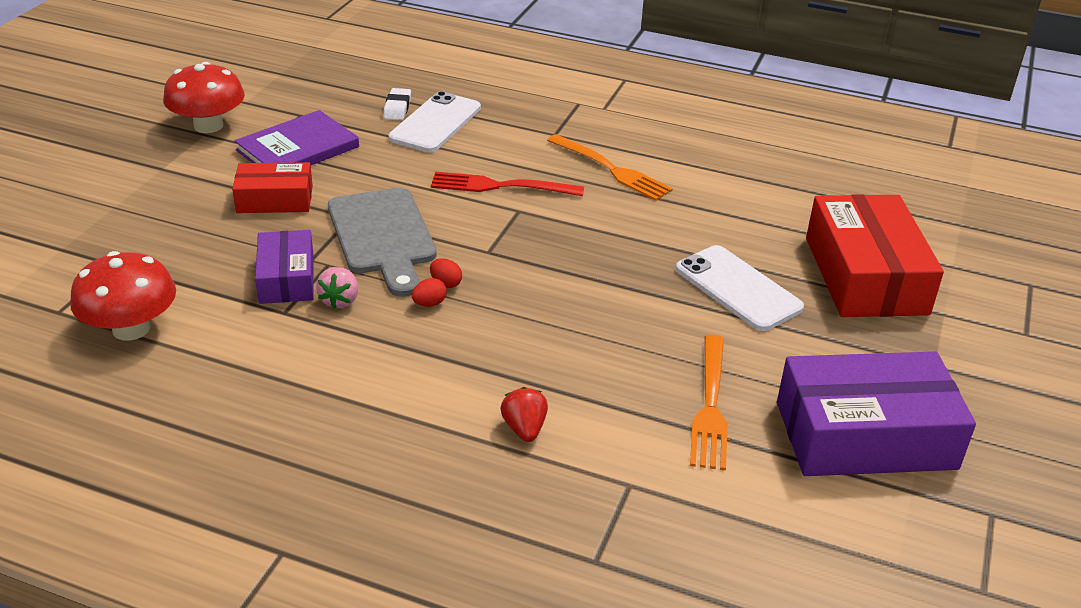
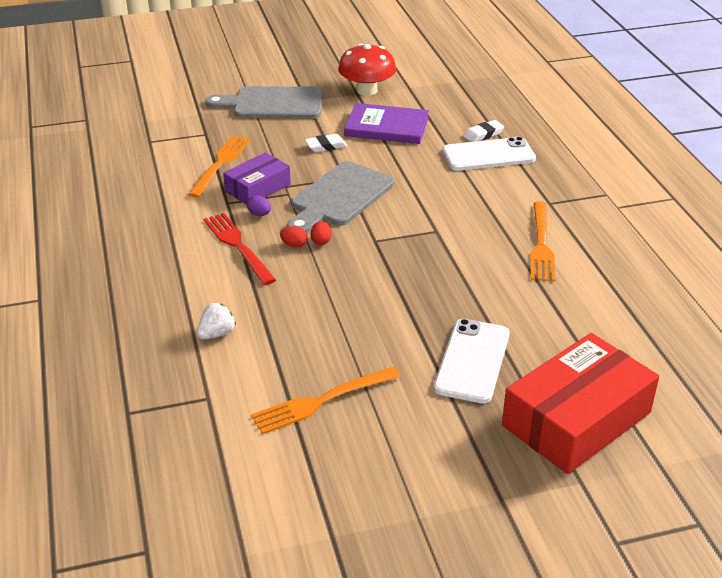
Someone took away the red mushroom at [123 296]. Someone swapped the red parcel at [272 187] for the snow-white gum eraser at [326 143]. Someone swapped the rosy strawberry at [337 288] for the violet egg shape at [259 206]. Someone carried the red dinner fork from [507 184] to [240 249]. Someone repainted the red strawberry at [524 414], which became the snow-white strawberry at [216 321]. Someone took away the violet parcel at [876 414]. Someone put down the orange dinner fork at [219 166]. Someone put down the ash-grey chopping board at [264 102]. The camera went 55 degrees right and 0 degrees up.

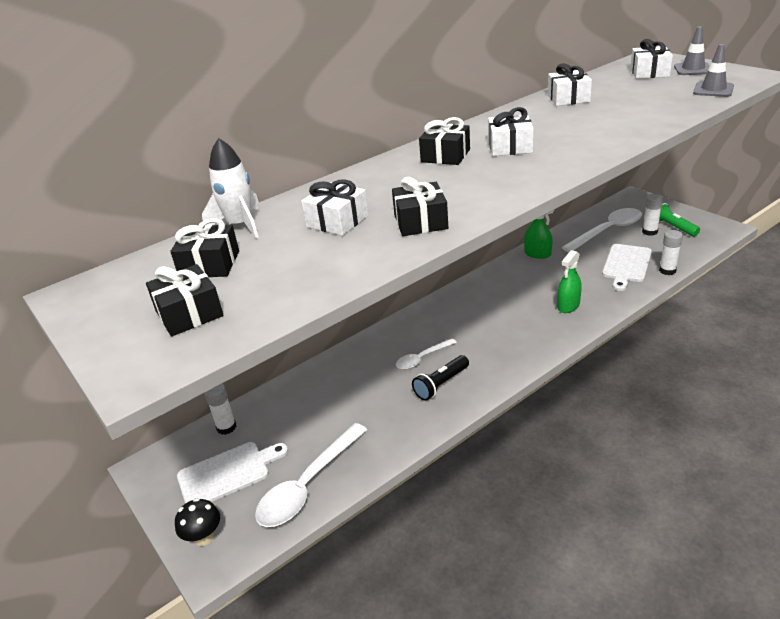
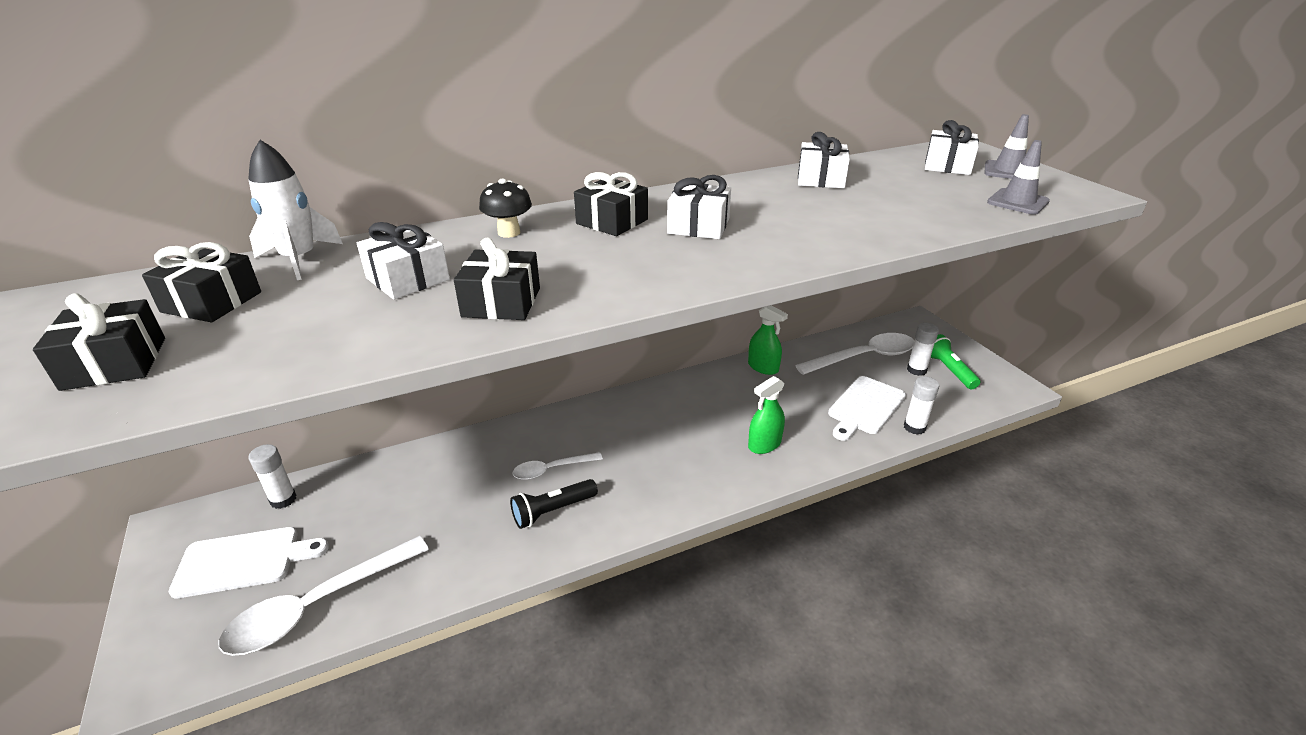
Someone carried the jet-black mushroom from [197 522] to [505 208]. The camera went 10 degrees right and 0 degrees up.

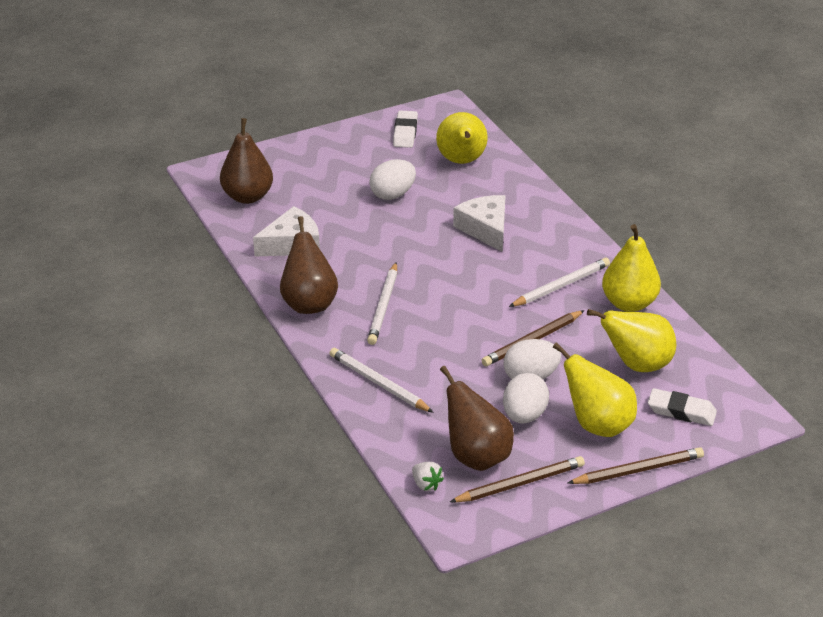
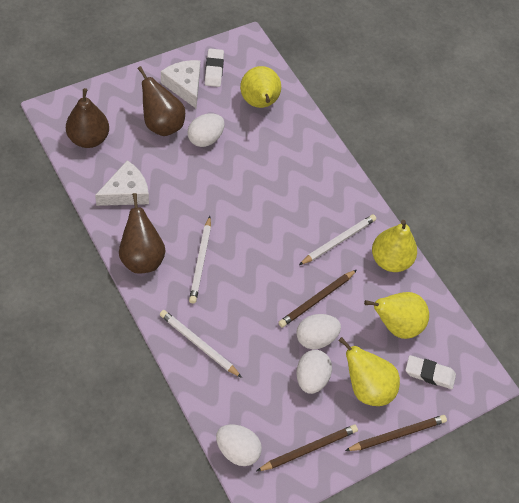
Someone swapped the snow-white strawberry at [428 476] for the snow-white egg shape at [239 445]. Someone carried the russet toy pear from [477 418] to [161 101]. Someone carried the snow-white piece of cheese from [479 223] to [180 84]. The camera went 10 degrees left and 20 degrees up.

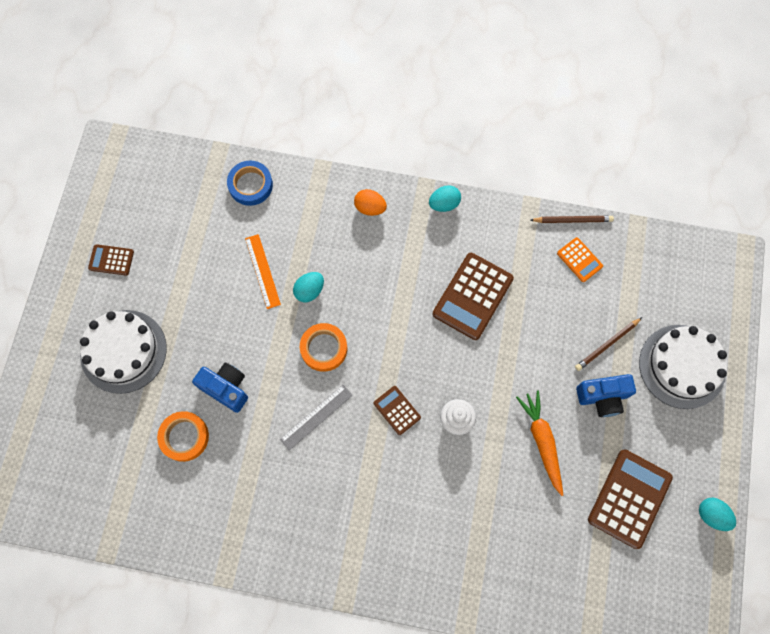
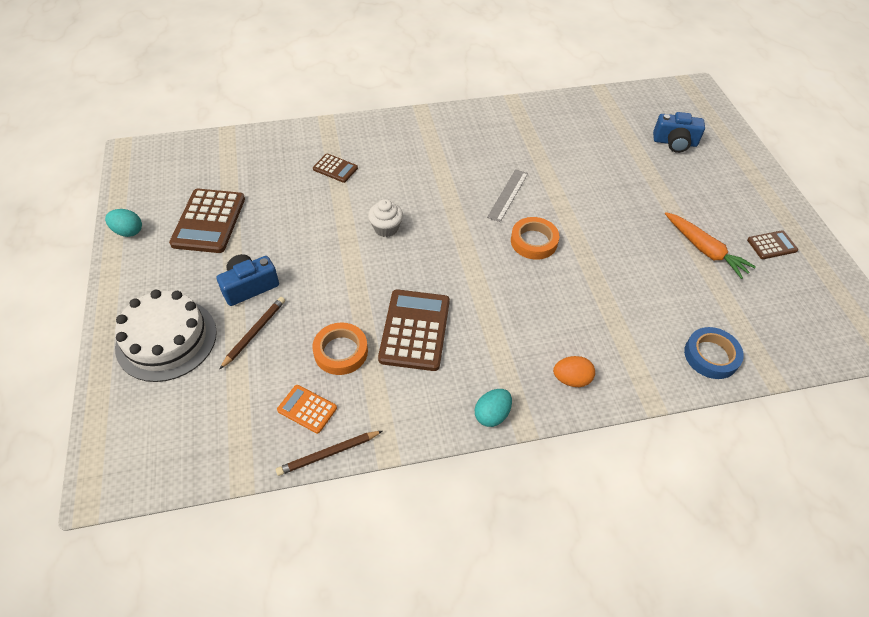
Someone took away the snow-white layer cake at [123 352]. Someone carried the orange tape from [183 436] to [340 348]. Someone carried the cobalt photo camera from [220 388] to [679 132]. Someone took away the orange measuring stick at [263 271]. Someone took away the turquoise egg shape at [308 287]. Someone carried the russet pocket calculator from [397 410] to [335 168]. Someone carried the orange toy carrot from [539 443] to [710 245]. The camera went 155 degrees right and 20 degrees down.

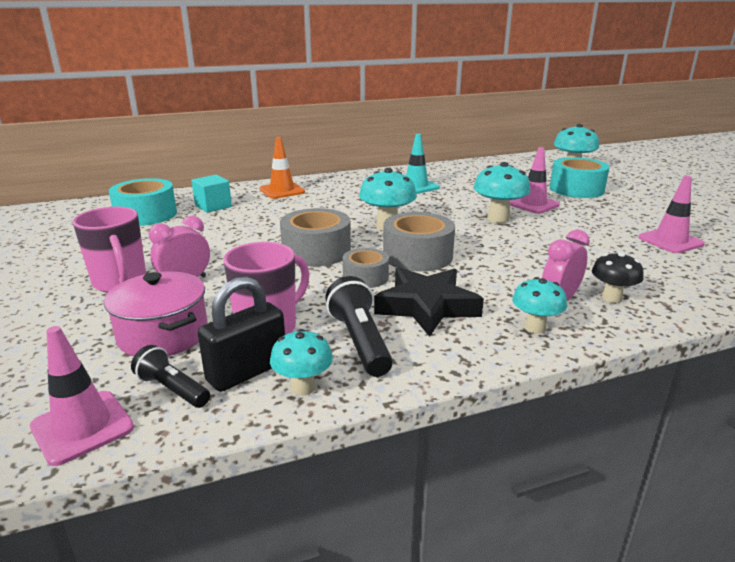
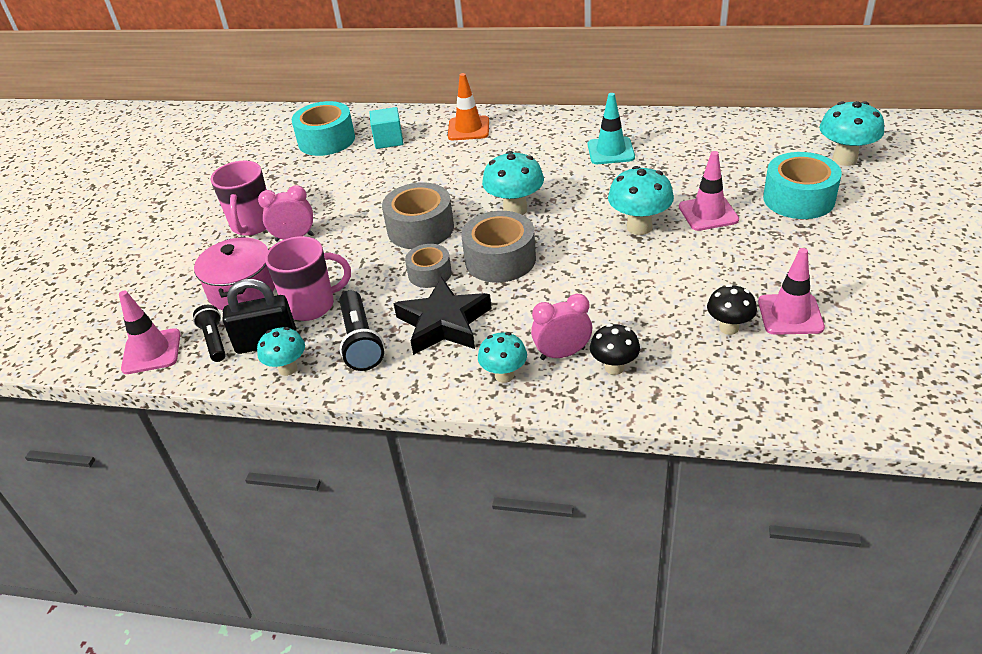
Someone rotated the jet-black torch at [359 326] by 150 degrees clockwise. Someone put down the jet-black mushroom at [732 309]. The camera went 35 degrees right and 15 degrees up.

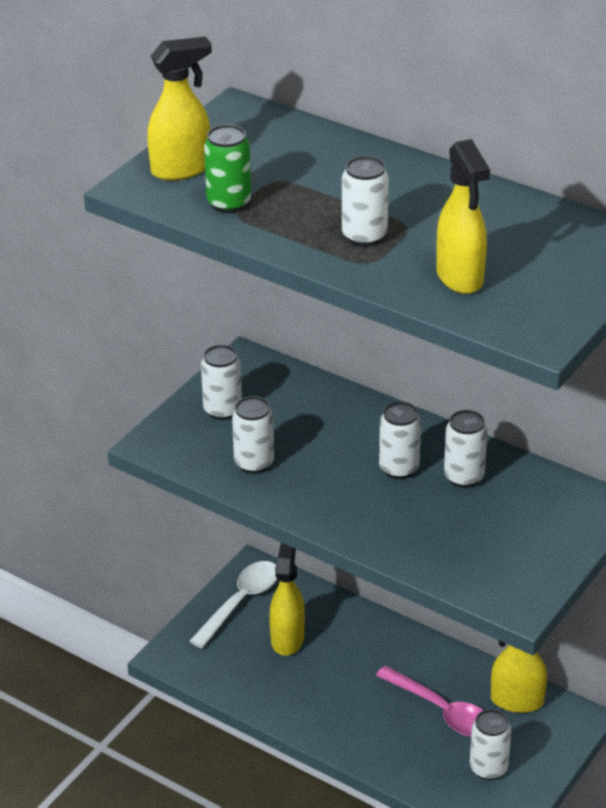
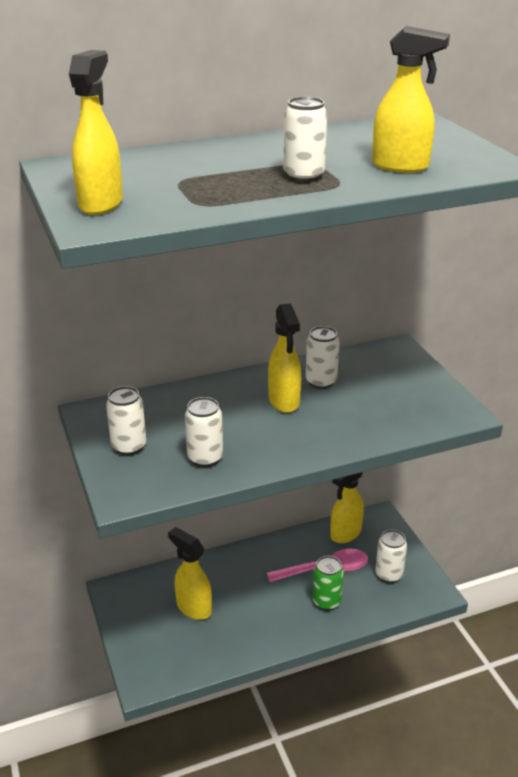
Someone took away the snow-white spoon at [233 604]. Someone carried the emerald tin from [227 168] to [328 583]. Someone swapped the snow-white tin at [400 440] for the yellow spray bottle at [284 358]. The camera went 55 degrees left and 5 degrees down.

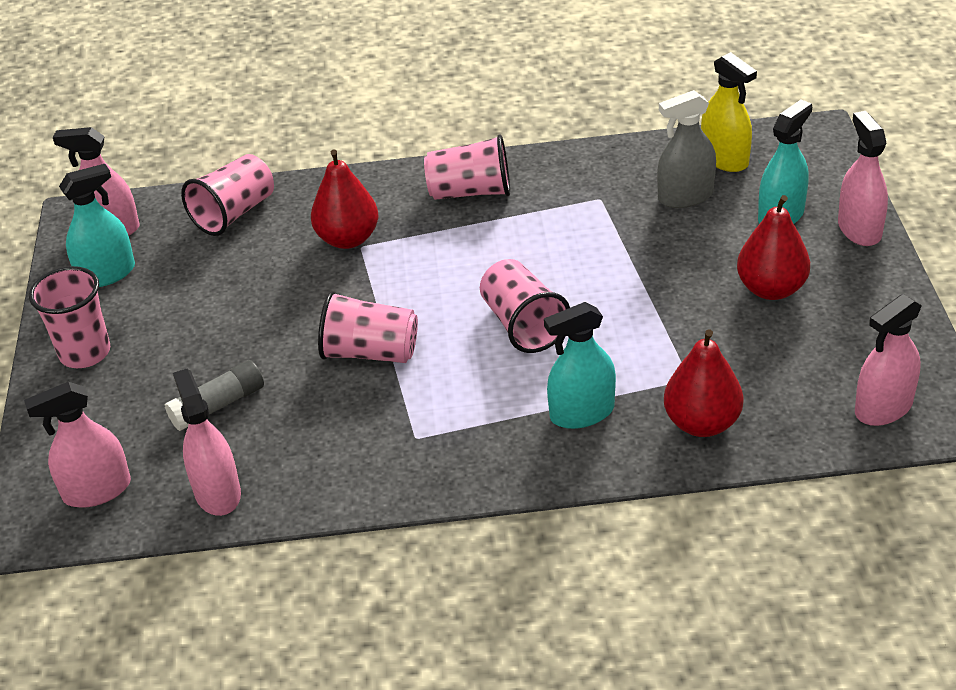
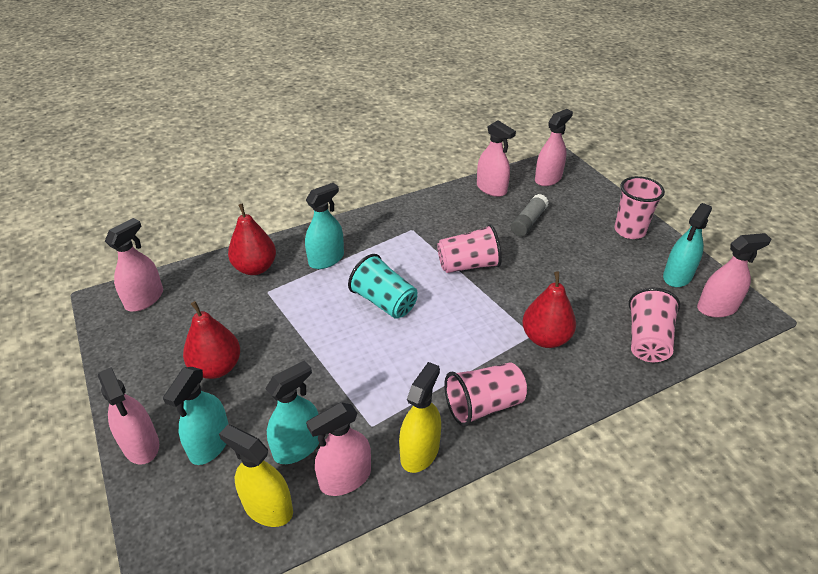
Someone repainted the rosy cup at [525 306], which became the turquoise cup at [382 286]. Someone repainted the ash-grey spray bottle at [686 149], which became the turquoise spray bottle at [292 412]. Someone put down the rosy spray bottle at [338 449]. Someone put down the yellow spray bottle at [420 417]. The camera went 155 degrees right and 0 degrees up.

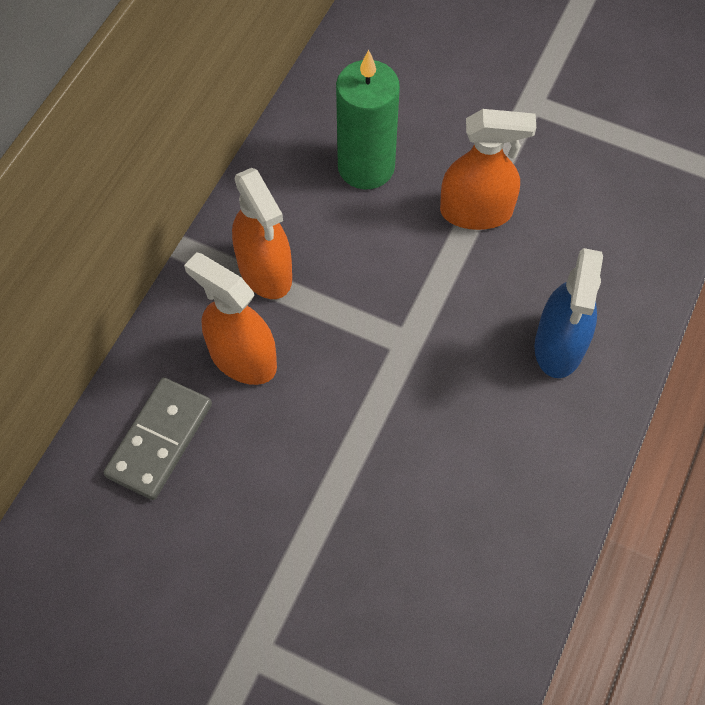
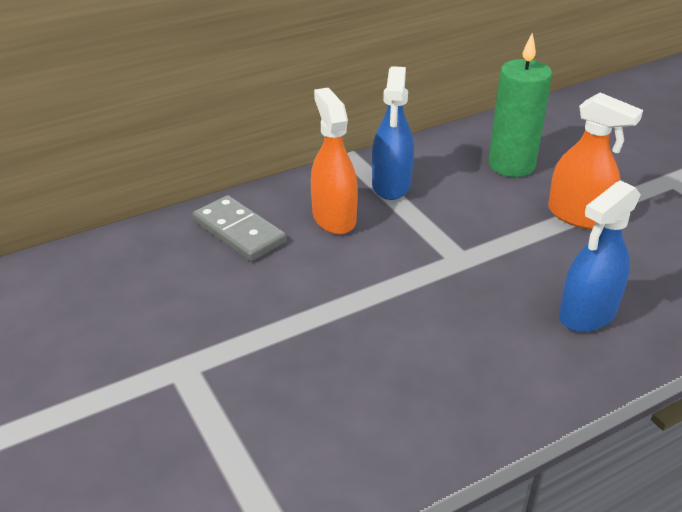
Someone rotated the ash-grey domino tile at [157 438] by 75 degrees clockwise. Someone repainted the orange spray bottle at [262 233], which became the cobalt spray bottle at [393 133]. The camera went 35 degrees right and 25 degrees down.

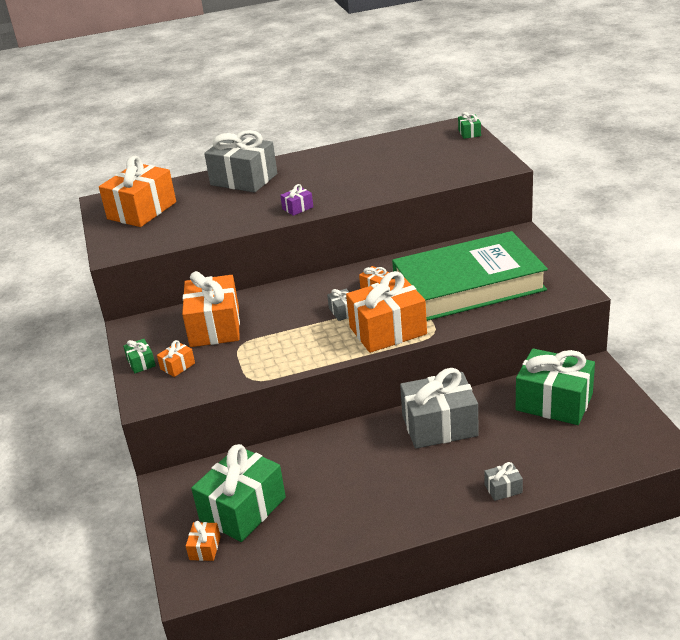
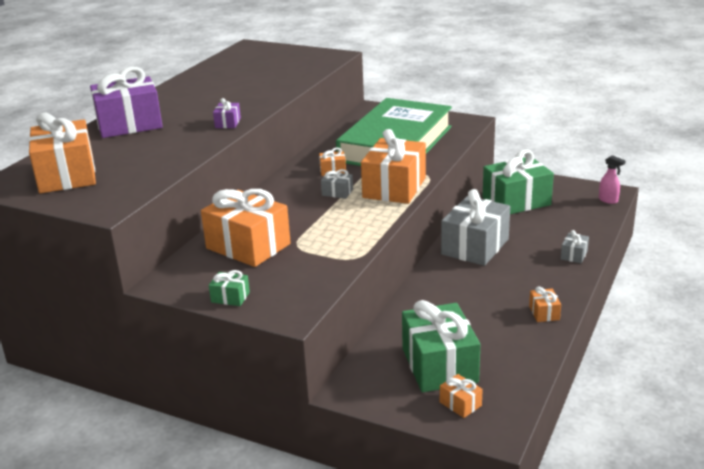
Someone carried the orange wrapped gift from [176 358] to [545 304]. Someone repainted the ash-grey wrapped gift at [240 161], which became the violet wrapped gift at [126 102]. Someone took away the emerald wrapped gift at [469 125]. Someone put down the rosy spray bottle at [612 179]. The camera went 50 degrees left and 5 degrees down.

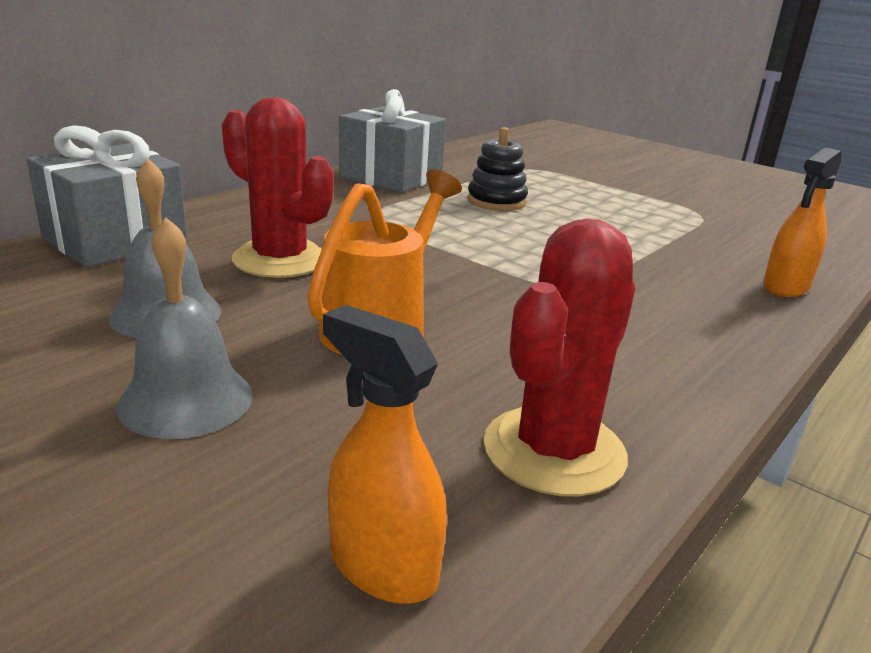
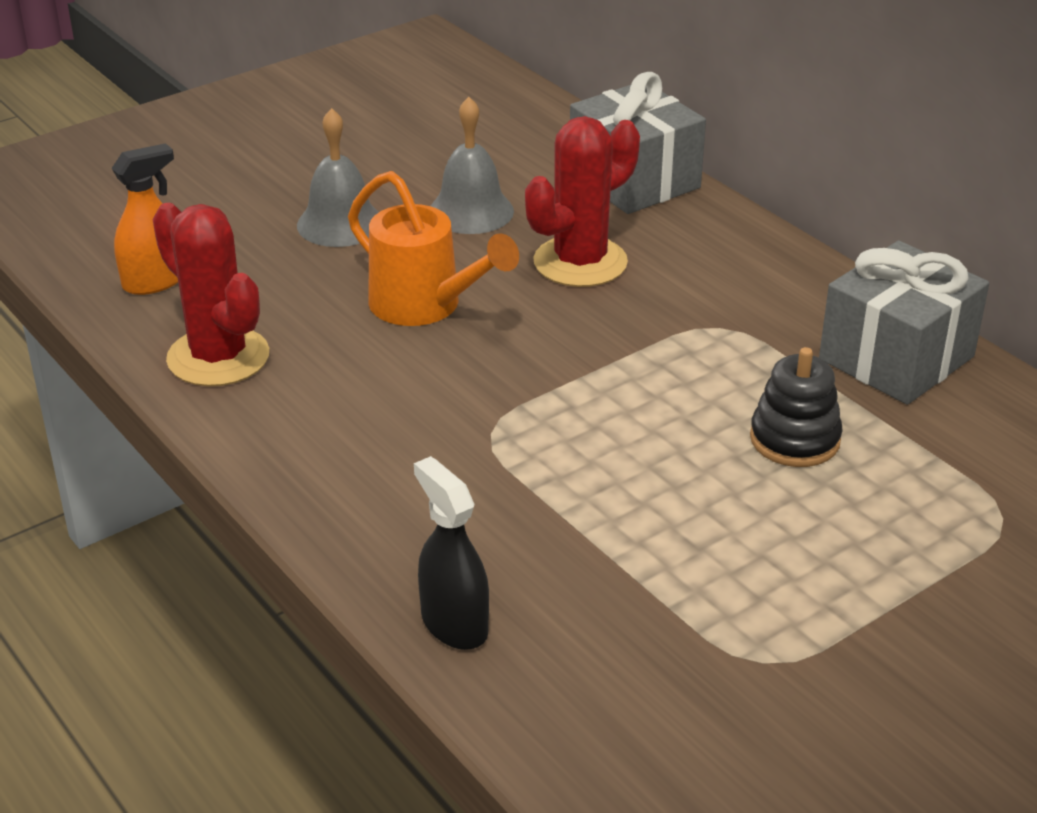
Someone repainted the orange spray bottle at [802 222], which became the jet-black spray bottle at [451 553]. The camera went 105 degrees right and 10 degrees up.

